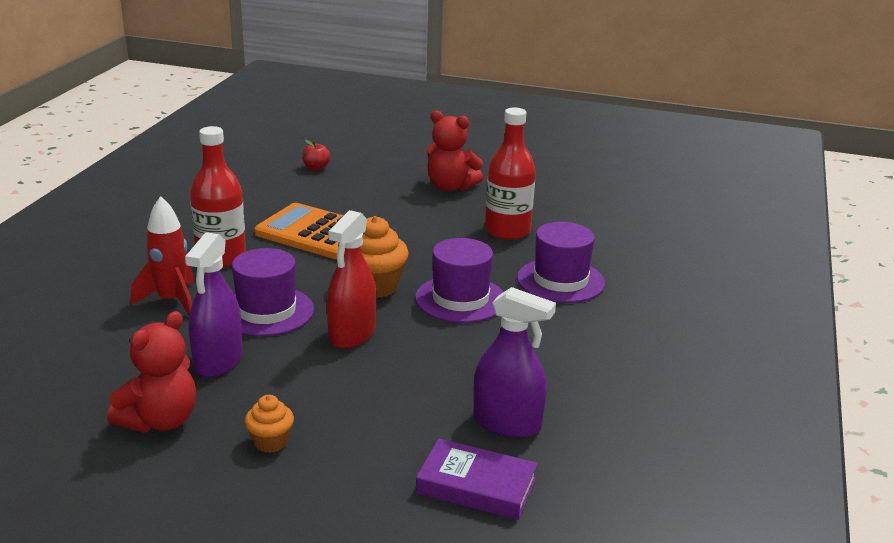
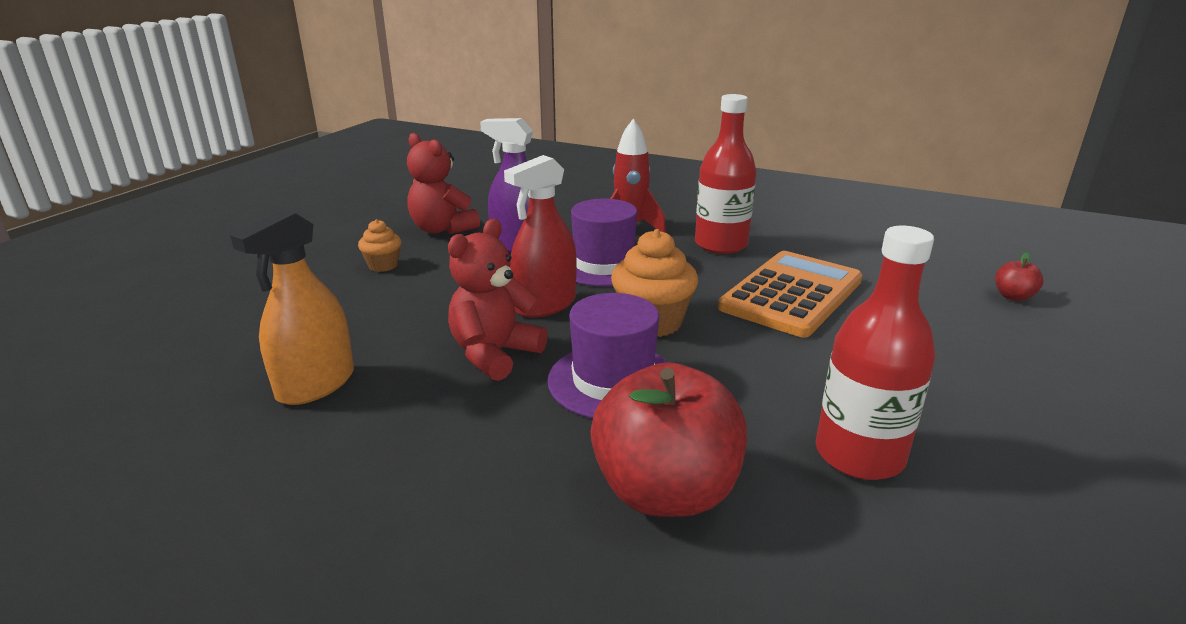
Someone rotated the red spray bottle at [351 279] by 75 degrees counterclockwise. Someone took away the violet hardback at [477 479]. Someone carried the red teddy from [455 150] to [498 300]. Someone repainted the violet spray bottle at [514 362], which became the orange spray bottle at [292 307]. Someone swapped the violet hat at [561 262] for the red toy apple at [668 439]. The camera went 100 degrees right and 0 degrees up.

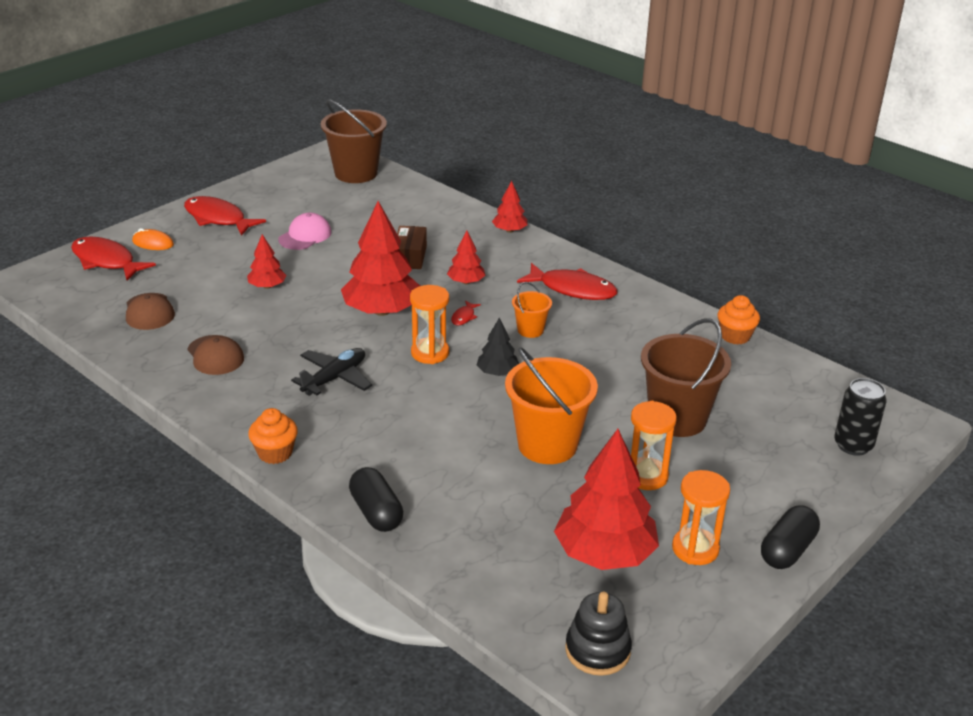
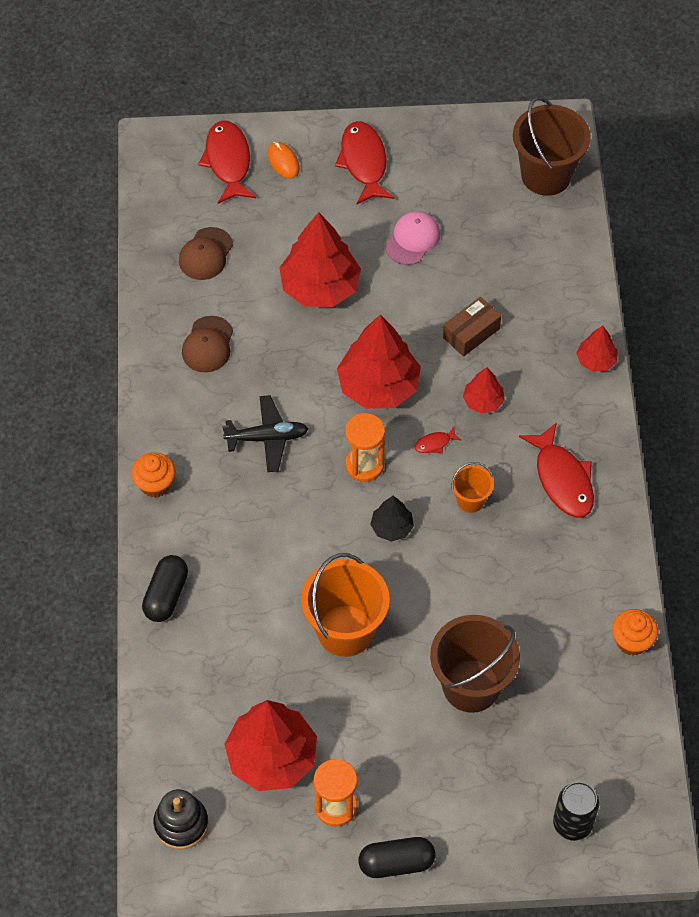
Someone scaled the red fir tree at [266 261] by 2.00. Someone rotated the rosy baseball cap at [304 231] by 45 degrees counterclockwise. Someone took away the orange hourglass at [654 445]. The camera went 45 degrees right and 25 degrees up.

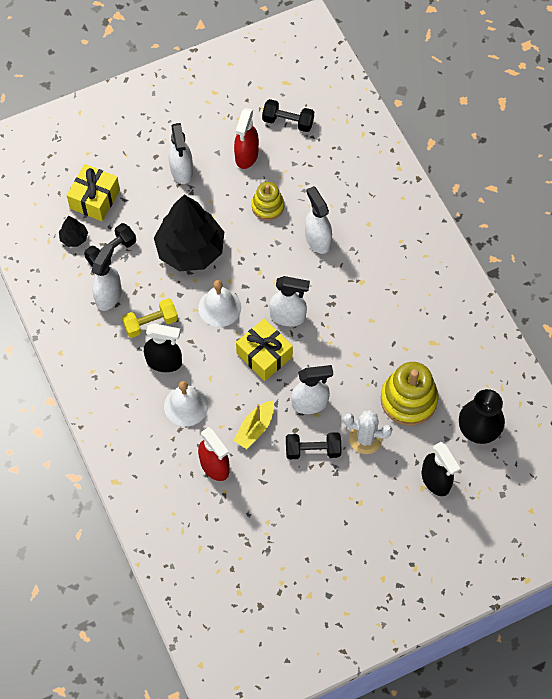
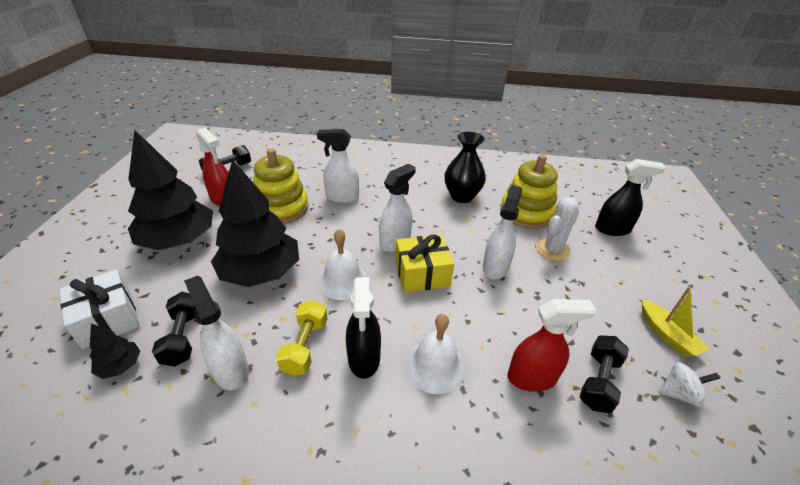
Someone repainted the yellow wrapped gift at [93 192], which became the snow-white wrapped gift at [100 309]. Someone rotated the jet-black spray bottle at [163 347] by 135 degrees clockwise. Someone swapped the snow-white spray bottle at [181 153] for the jet-black fir tree at [170 190]. Someone carried the yellow toy boat from [253 425] to [675 322]. Someone scaled the yellow stacking rings at [268 201] by 1.63. Someone carried the jet-black hand weight from [314 445] to [604 374]. Someone carried the jet-black flower vase from [482 416] to [465 167]. Someone put down the snow-white toy top at [689 384]. The camera went 60 degrees left and 25 degrees down.

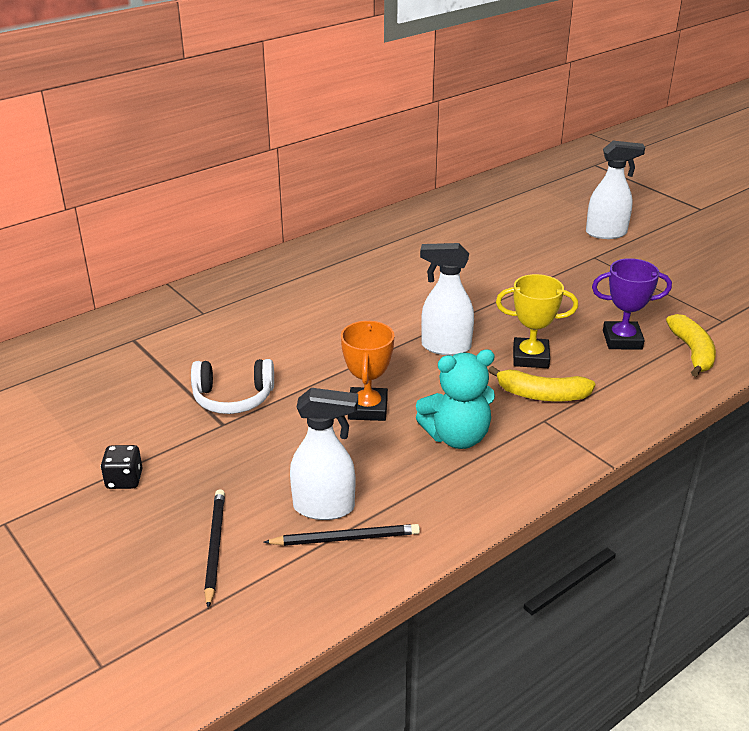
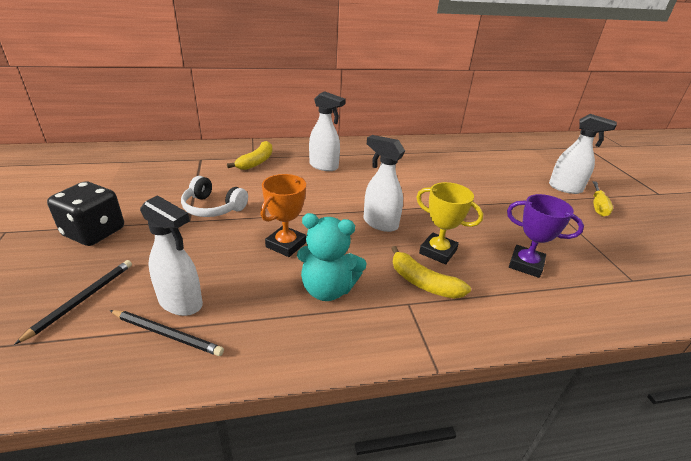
Someone scaled the jet-black dice at [122 467] by 1.88. Someone carried the yellow banana fruit from [691 345] to [250 155]. Someone put down the snow-white spray bottle at [327 131]. Someone put down the yellow screwdriver at [603 199]. The camera went 25 degrees right and 0 degrees up.

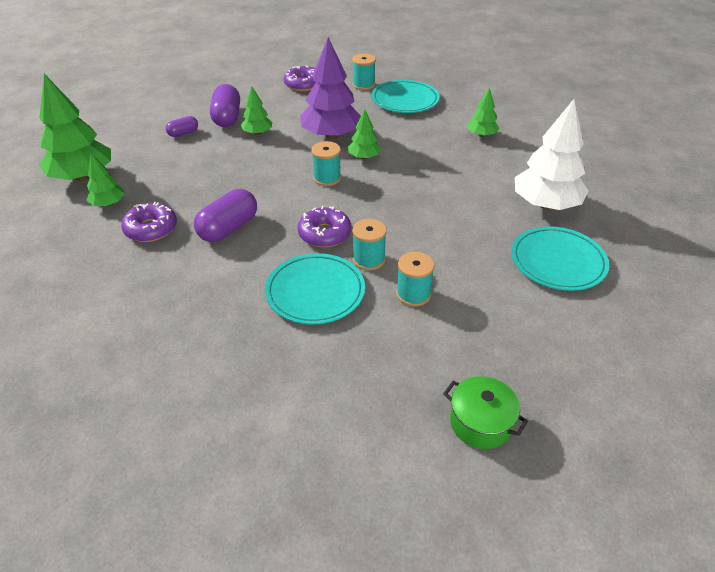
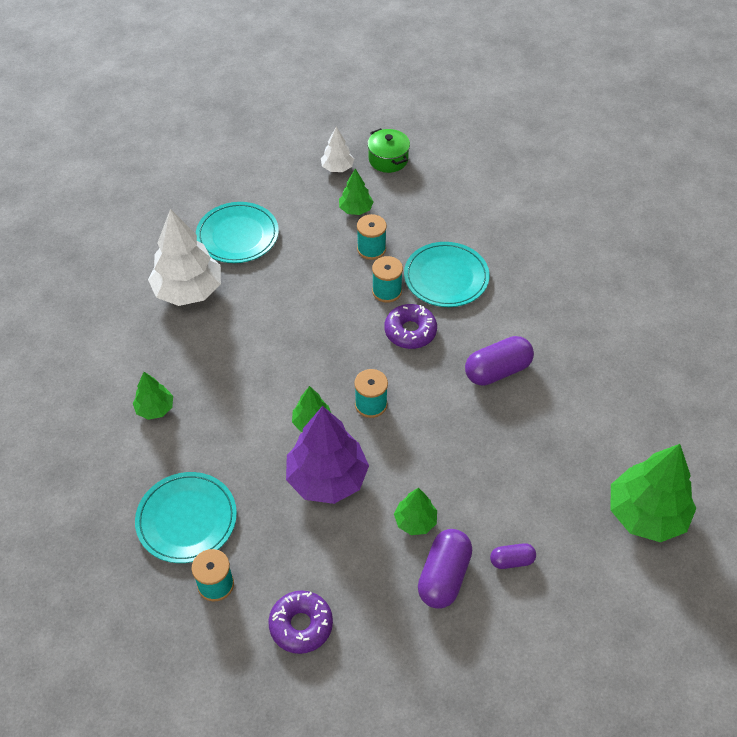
Someone carried the emerald fir tree from [105 180] to [356 192]. Someone took away the violet glazed donut at [149 222]. Someone put down the snow-white fir tree at [337 149]. The camera went 155 degrees left and 10 degrees up.

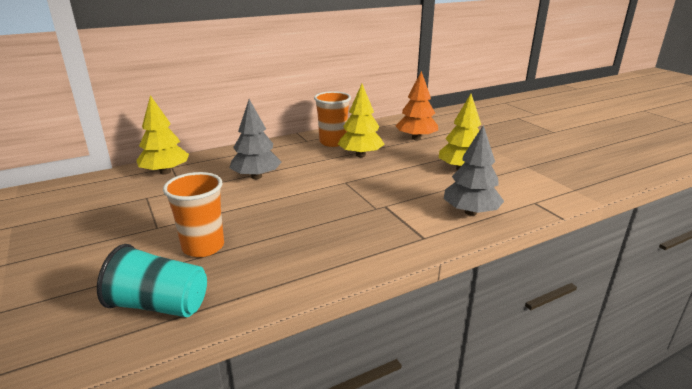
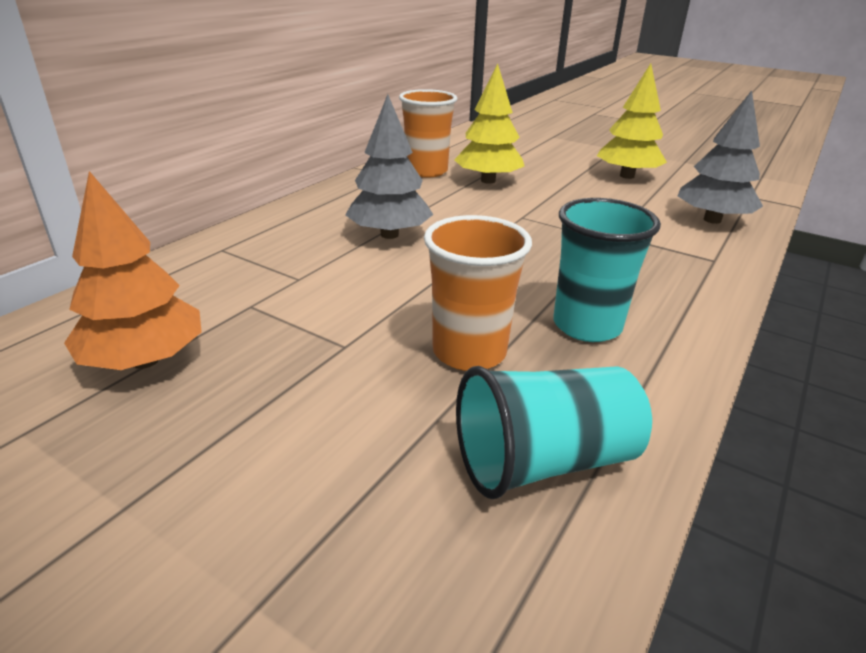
Someone took away the yellow fir tree at [162 135]. Someone carried the orange fir tree from [416 105] to [133 270]. Someone put down the turquoise cup at [607 270]. The camera went 30 degrees left and 5 degrees up.

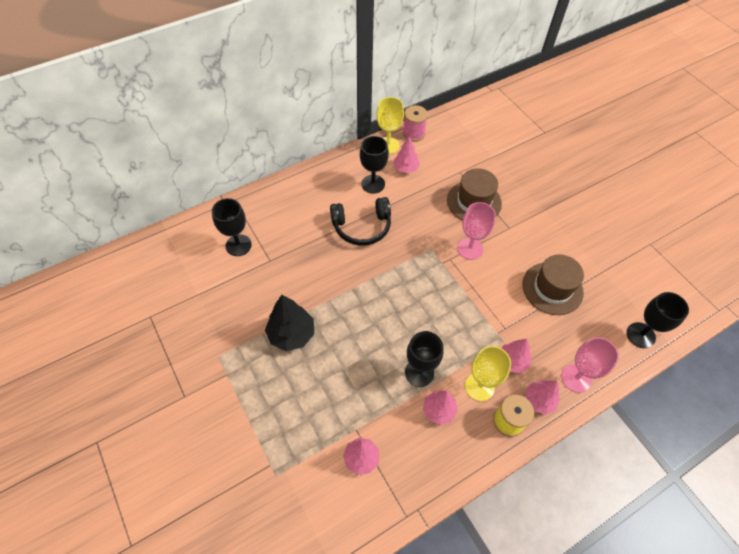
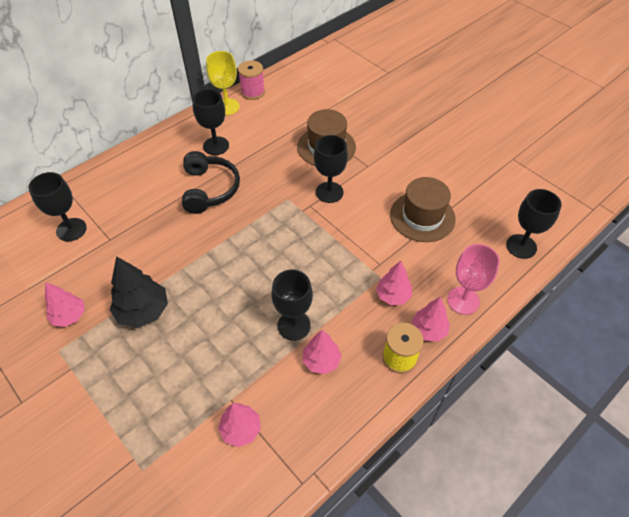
Someone rotated the jet-black over-ear headphones at [360 221] by 75 degrees counterclockwise. Someone carried the rosy fir tree from [406 154] to [65 304]. Someone repainted the rosy chalice at [476 231], which became the jet-black chalice at [331 169]. Someone took away the yellow chalice at [488 373]. The camera went 10 degrees left and 5 degrees down.

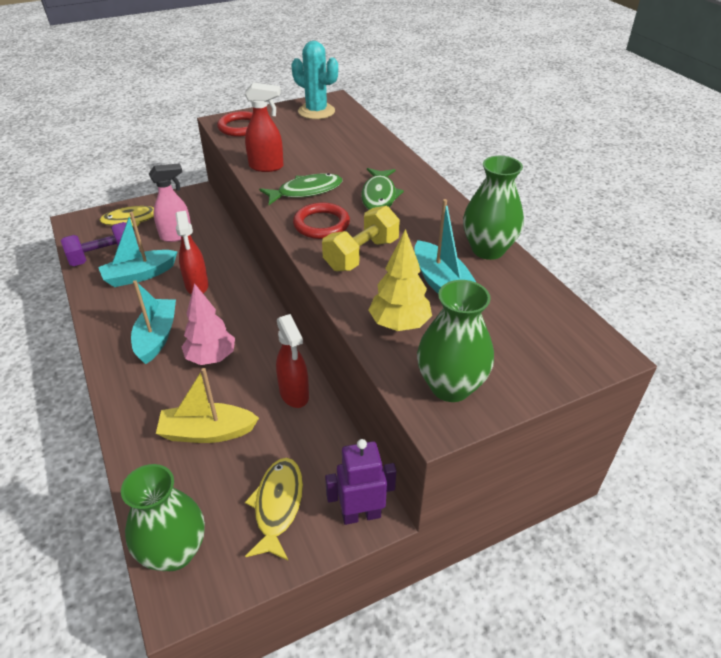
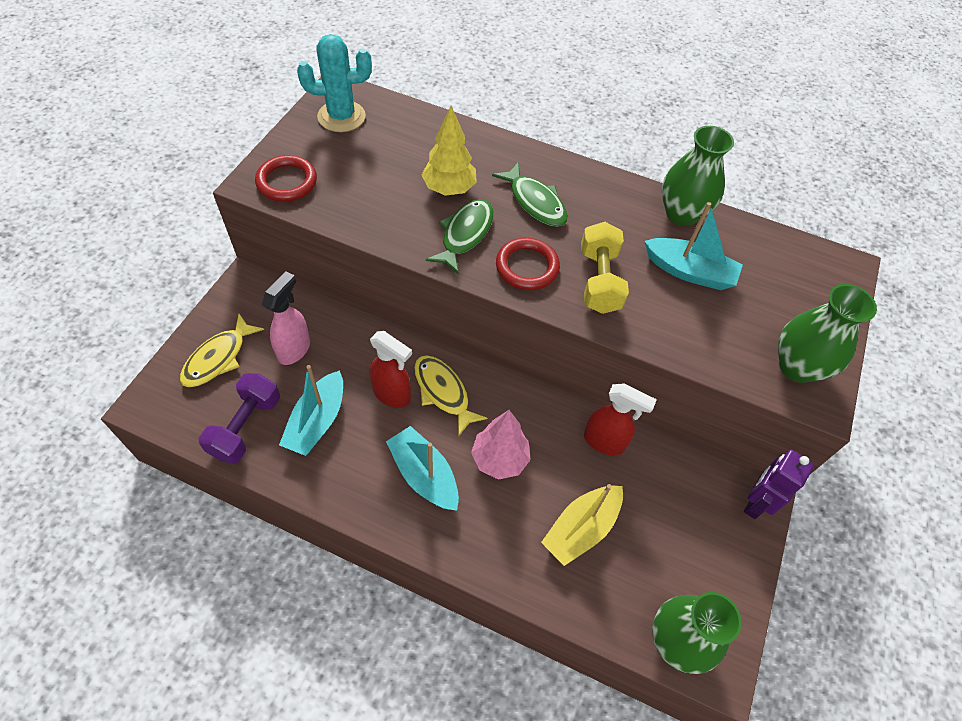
Someone took away the red spray bottle at [264 127]. Someone carried the yellow fish figure from [274 509] to [451 396]. Someone carried the yellow fir tree from [400 280] to [449 151]. The camera went 45 degrees left and 15 degrees up.

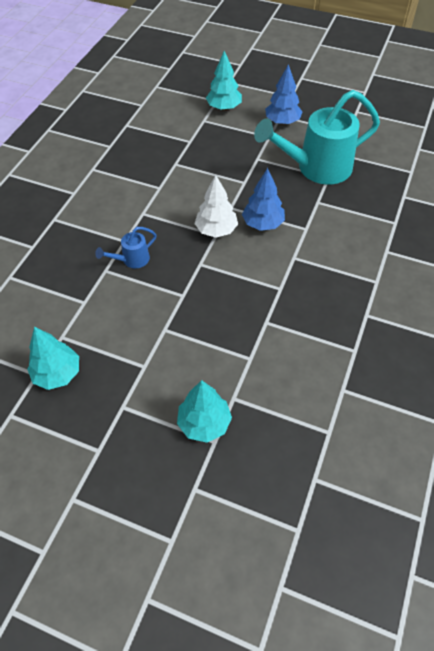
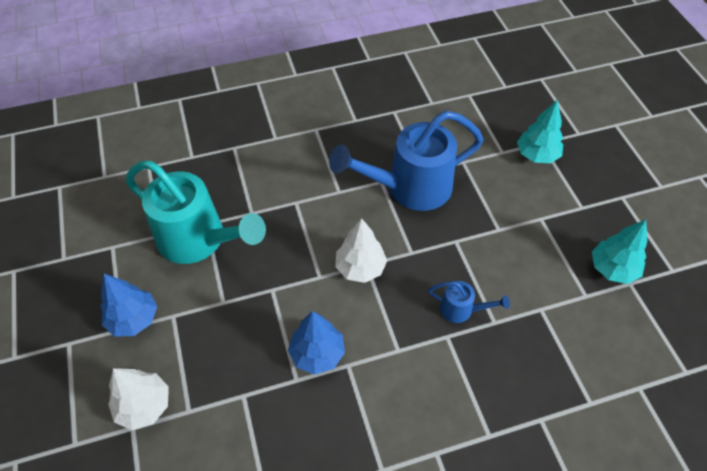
Someone repainted the turquoise fir tree at [224 81], which became the snow-white fir tree at [138 399]. Someone carried the cobalt fir tree from [263 199] to [316 343]. Someone put down the cobalt watering can at [406 161]. The camera went 130 degrees left and 0 degrees up.

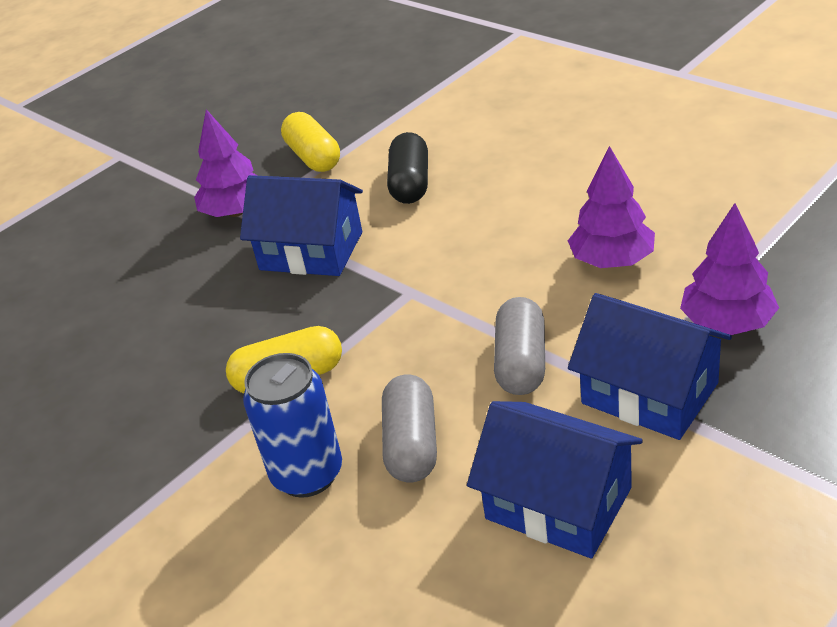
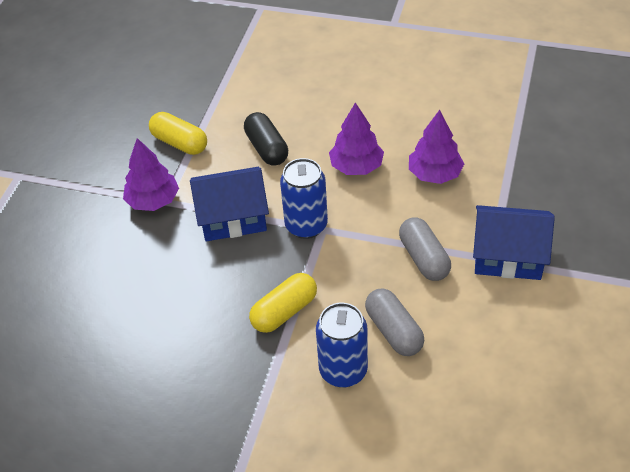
Someone took away the cobalt cottage at [555 480]. Someone carried the violet fir tree from [729 269] to [356 138]. Someone put down the cobalt tin at [304 198]. The camera went 30 degrees left and 10 degrees up.

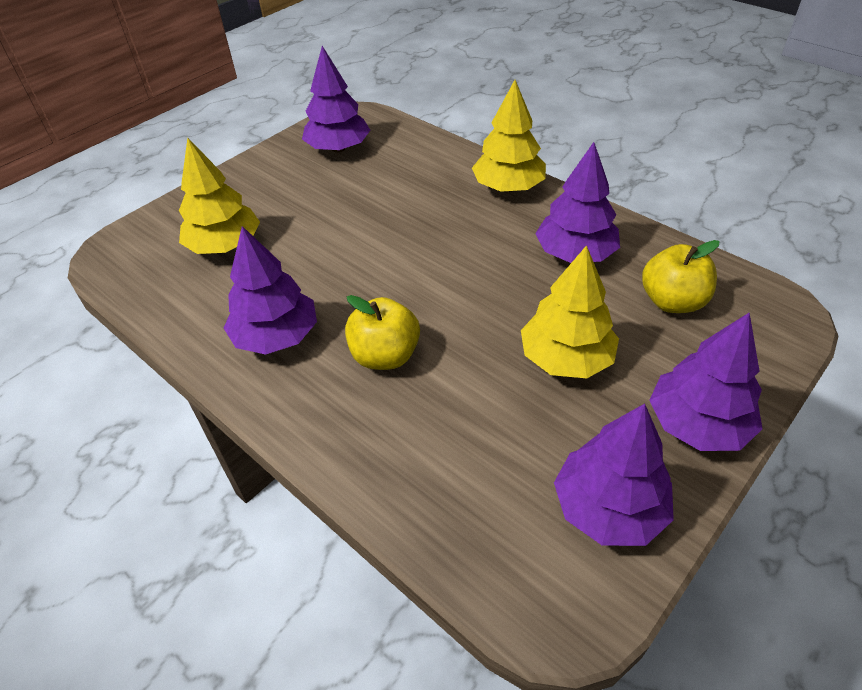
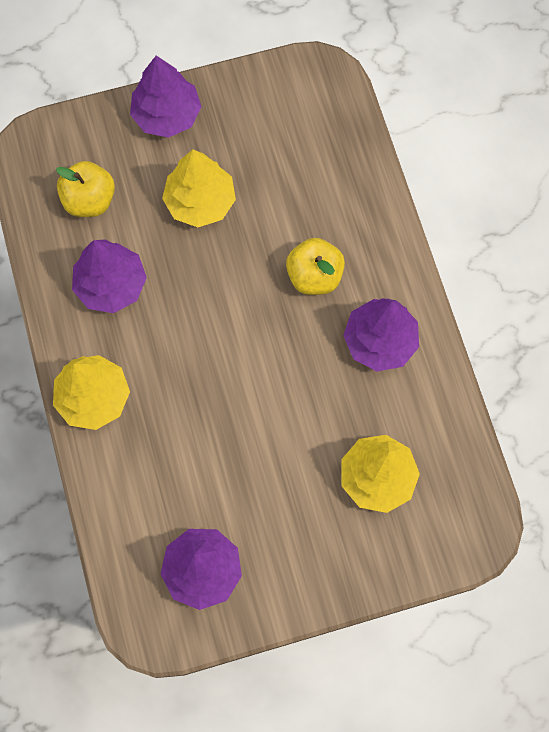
Someone took away the violet fir tree at [614 474]. The camera went 150 degrees left and 25 degrees up.

